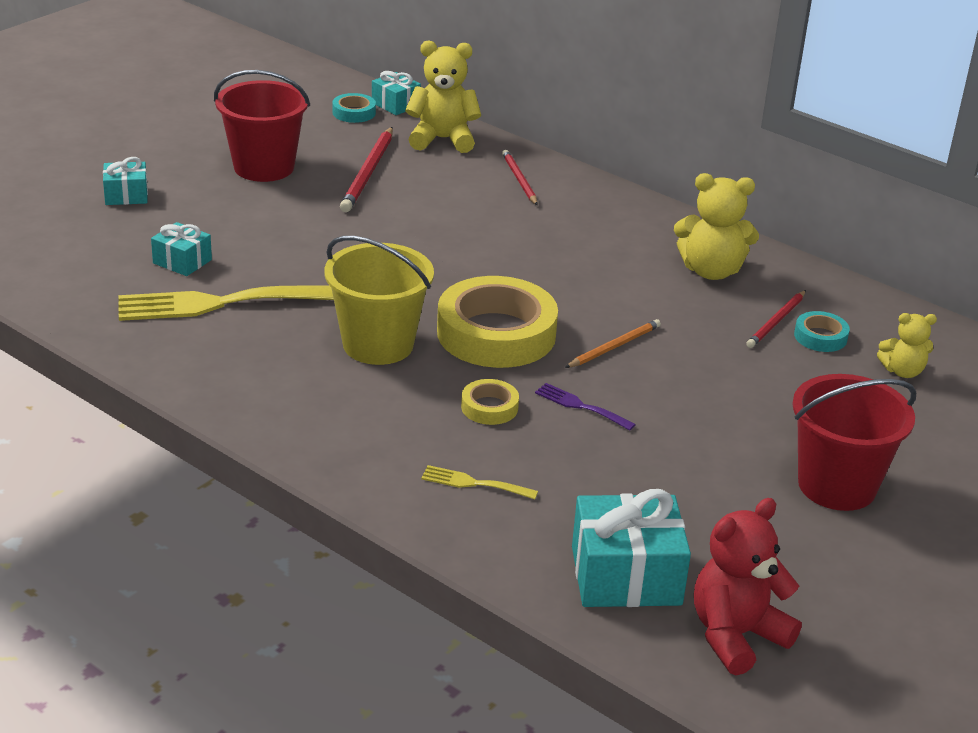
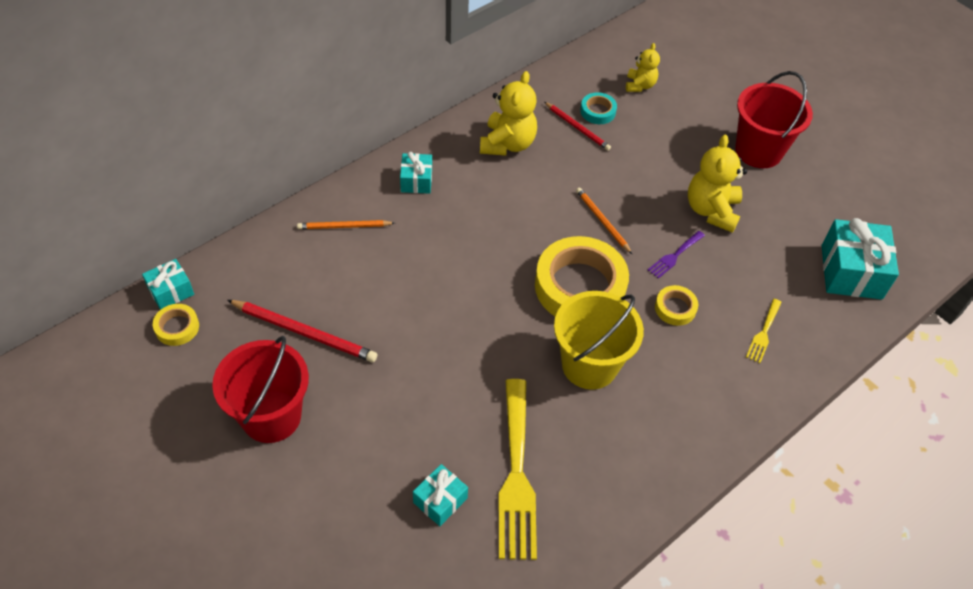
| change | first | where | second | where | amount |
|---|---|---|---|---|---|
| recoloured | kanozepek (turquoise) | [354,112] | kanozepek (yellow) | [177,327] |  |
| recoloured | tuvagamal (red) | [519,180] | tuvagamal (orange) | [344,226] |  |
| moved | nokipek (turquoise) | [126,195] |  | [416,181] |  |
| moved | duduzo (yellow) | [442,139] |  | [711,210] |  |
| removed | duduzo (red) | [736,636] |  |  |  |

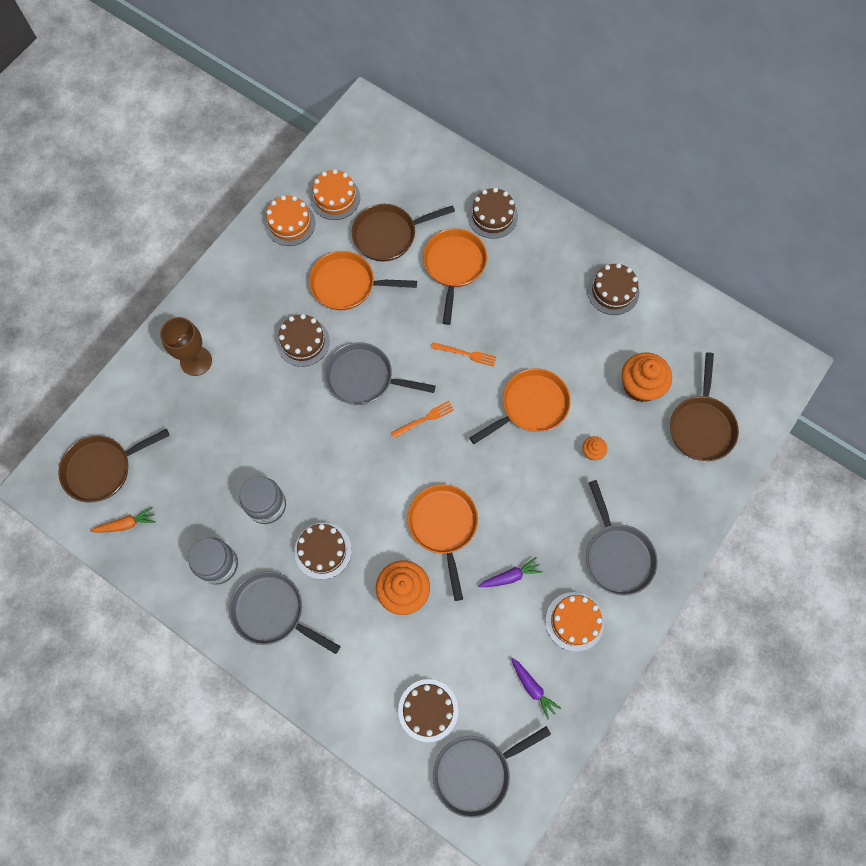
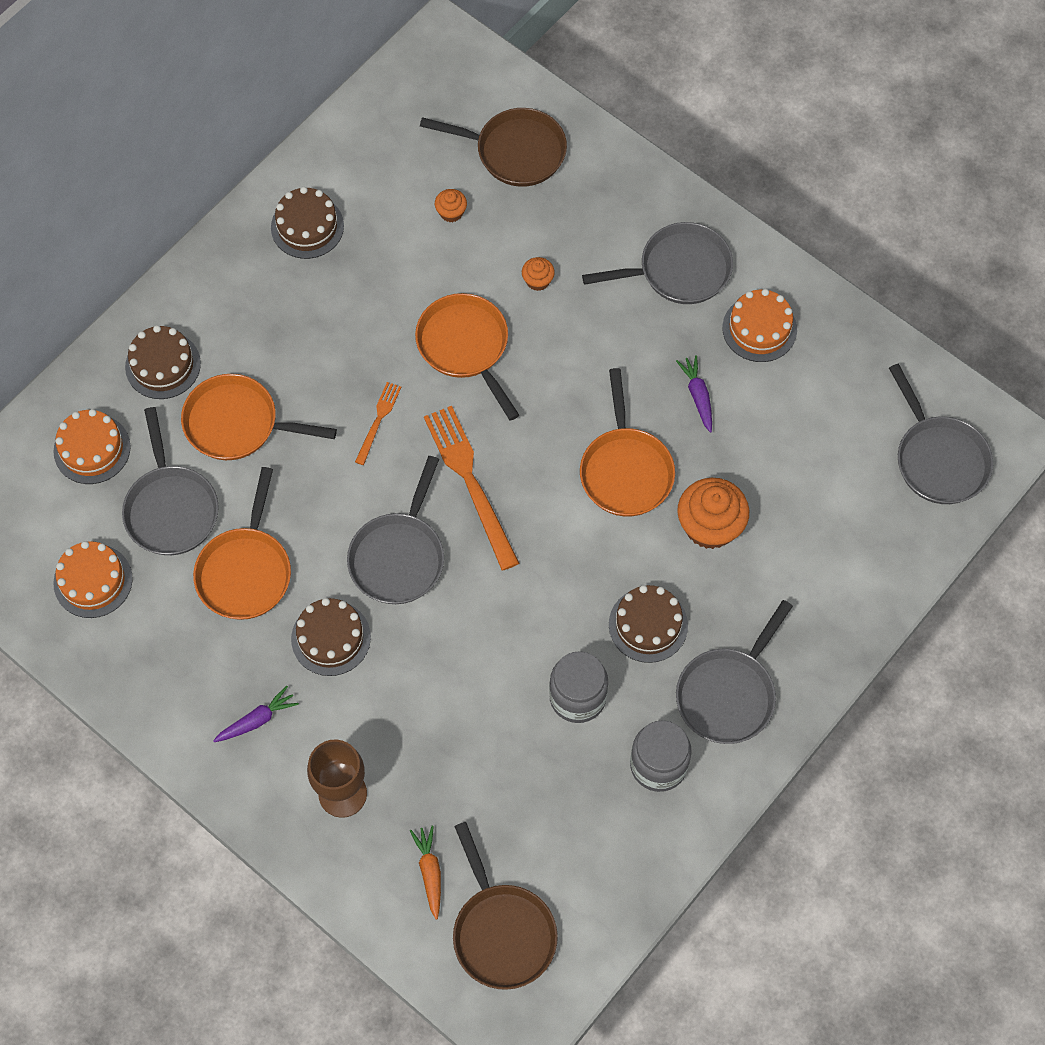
| change | first | where | second | where | amount |
|---|---|---|---|---|---|
| moved | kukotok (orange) | [290,223] |  | [92,449] |  |
| recoloured | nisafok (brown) | [389,235] | nisafok (grey) | [171,508] |  |
| moved | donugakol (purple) | [532,688] |  | [257,720] |  |
| moved | donugakol (orange) | [126,524] |  | [430,872] |  |
| resized | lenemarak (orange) | [424,419] |  | [470,482] | x1.96 |
| resized | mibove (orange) | [640,386] |  | [451,212] | x0.49 |
| turned | nisafok (orange) | [443,526] |  | [625,470] | 90 degrees counterclockwise |
| removed | kukotok (brown) | [428,710] |  |  |  |

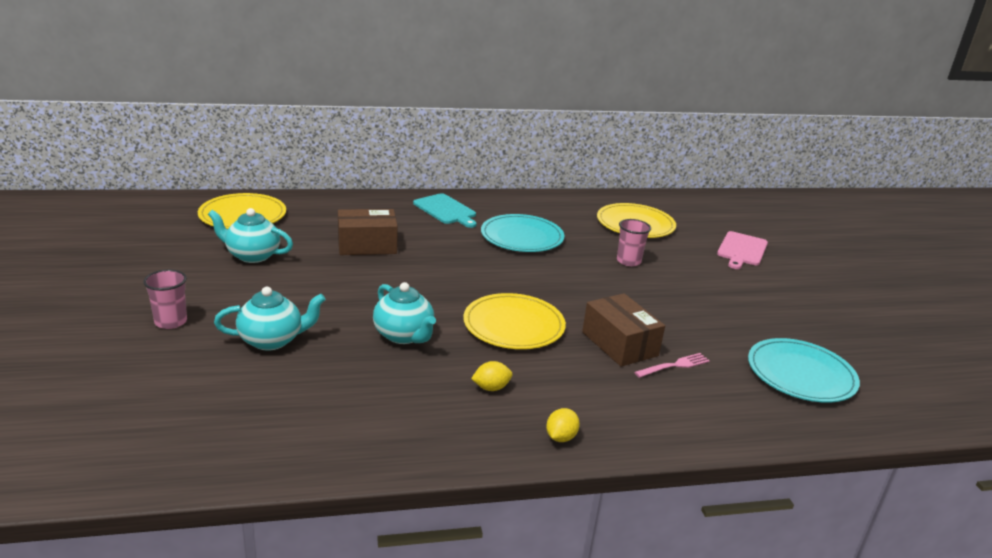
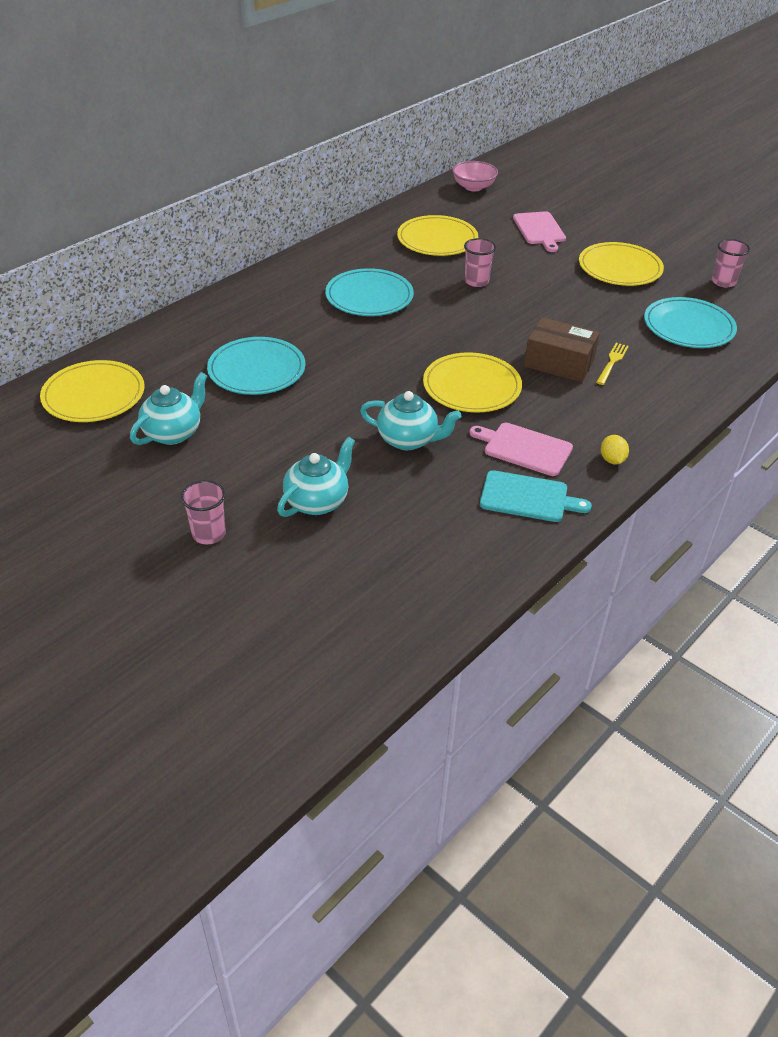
| change | first | where | second | where | amount |
|---|---|---|---|---|---|
| turned | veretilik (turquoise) | [252,255] |  | [173,433] | 150 degrees clockwise |
| replaced | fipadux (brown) | [367,245] | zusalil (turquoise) | [256,370] |  |
| added |  |  | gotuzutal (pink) | [473,187] |  |
| replaced | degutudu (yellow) | [491,388] | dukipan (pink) | [524,448] |  |
| moved | dukipan (turquoise) | [446,210] |  | [528,497] |  |
| added |  |  | zusalil (yellow) | [620,268] |  |
| recoloured | lenemarak (pink) | [674,365] | lenemarak (yellow) | [612,362] |  |
| added |  |  | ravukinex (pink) | [723,282] |  |

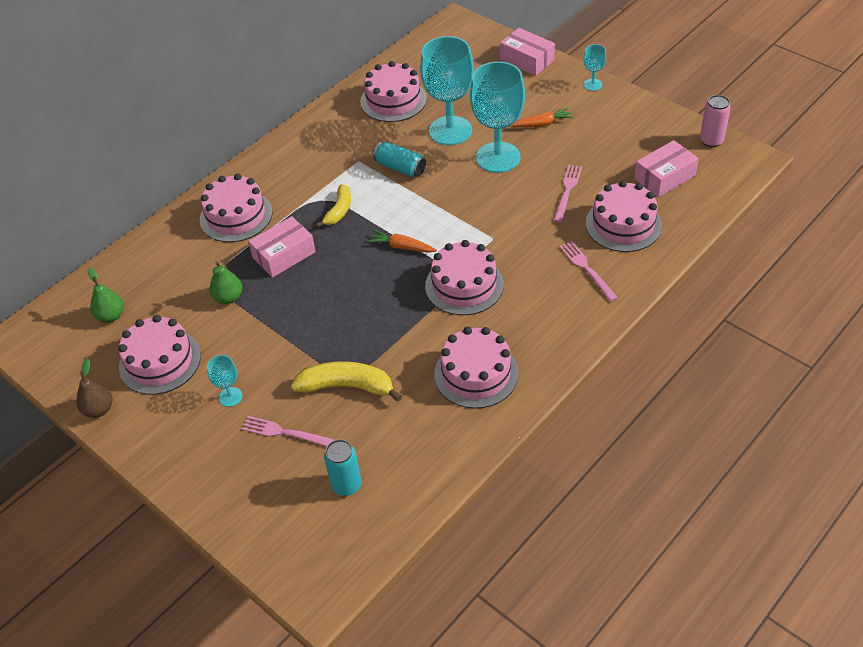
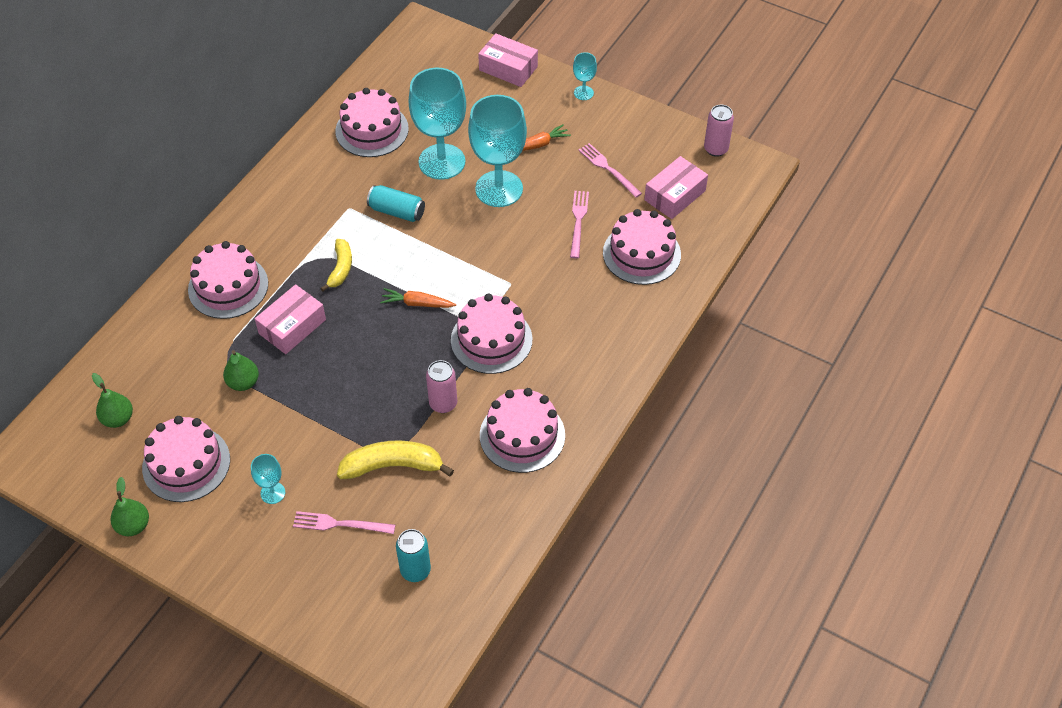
| change | first | where | second | where | amount |
|---|---|---|---|---|---|
| recoloured | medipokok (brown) | [99,409] | medipokok (green) | [133,525] |  |
| added |  |  | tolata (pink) | [443,403] |  |
| moved | lenemarak (pink) | [587,269] |  | [608,169] |  |

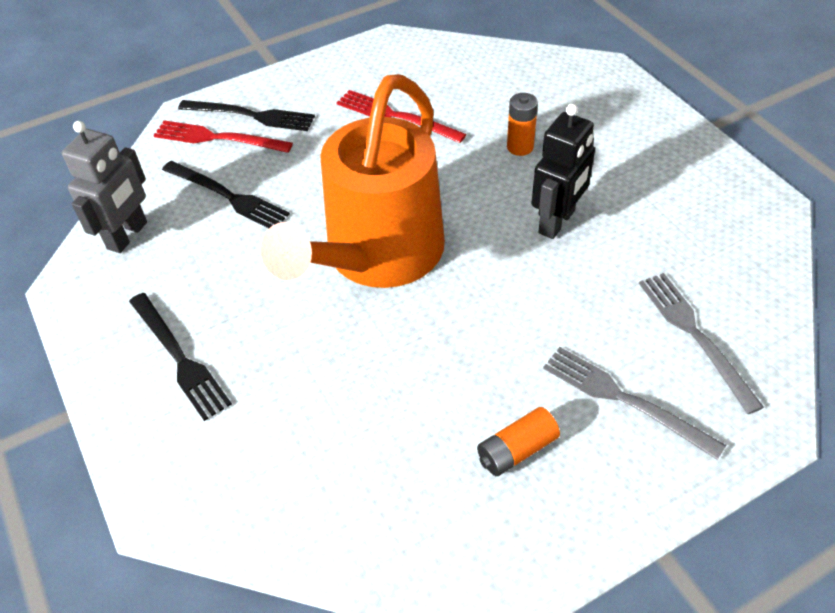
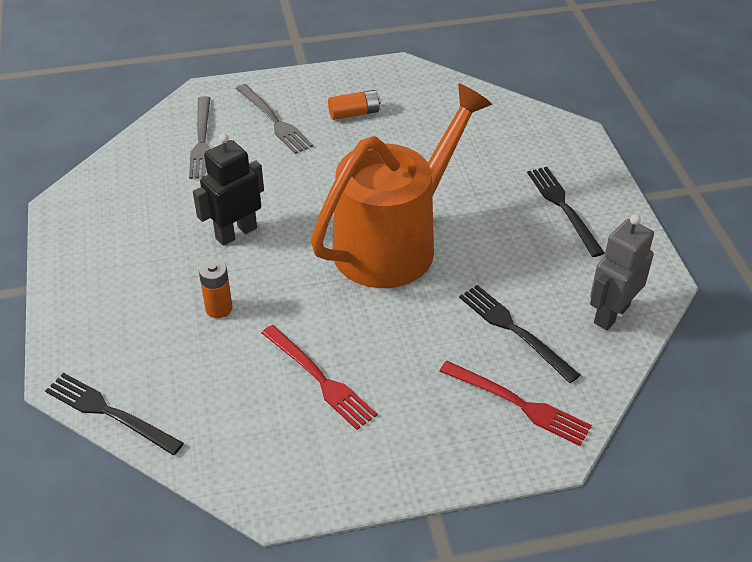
| change | first | where | second | where | amount |
|---|---|---|---|---|---|
| moved | lenemarak (black) | [251,116] |  | [109,412] |  |

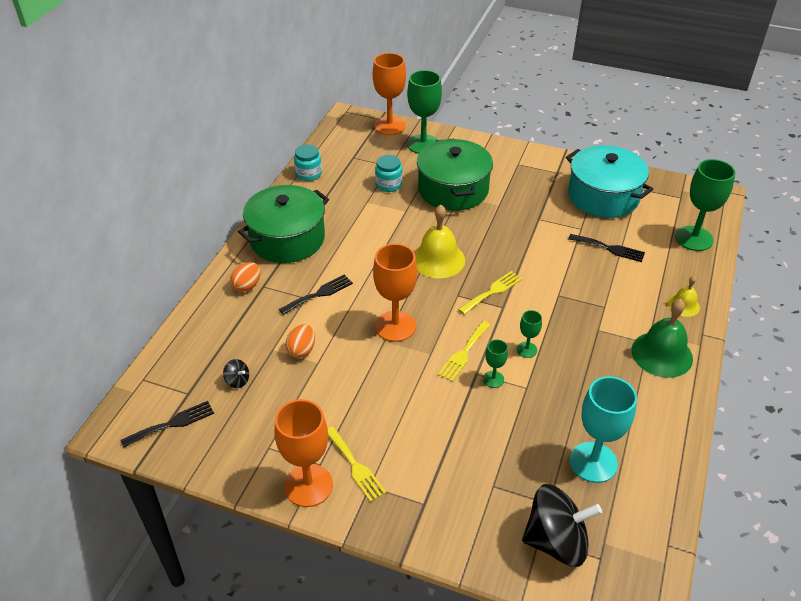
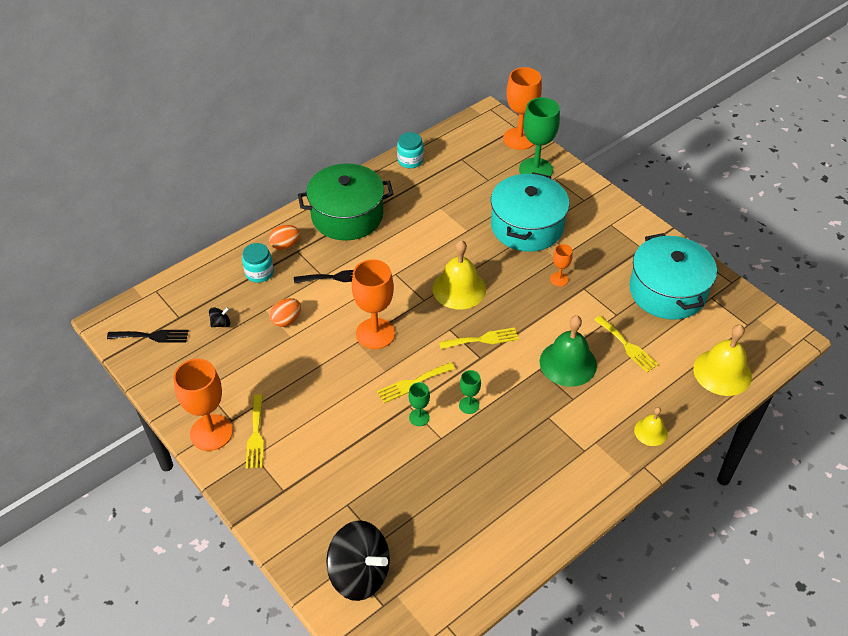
| change | first | where | second | where | amount |
|---|---|---|---|---|---|
| turned | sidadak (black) | [237,381] |  | [221,323] | 90 degrees counterclockwise |
| moved | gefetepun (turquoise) | [388,184] |  | [259,273] |  |
| recoloured | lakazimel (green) | [453,189] | lakazimel (turquoise) | [527,226] |  |
| moved | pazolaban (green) | [662,354] |  | [568,363] |  |
| added |  |  | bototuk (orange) | [559,279] |  |
| recoloured | lenemarak (black) | [609,248] | lenemarak (yellow) | [627,346] |  |
| replaced | bototuk (green) | [694,238] | pazolaban (yellow) | [722,372] |  |
| removed | bototuk (turquoise) | [593,462] |  |  |  |

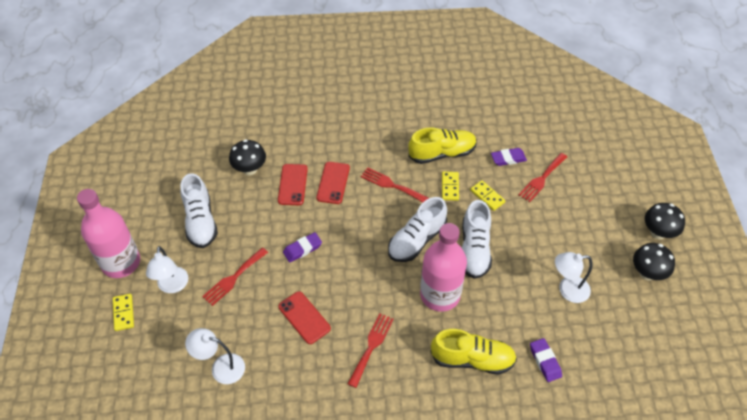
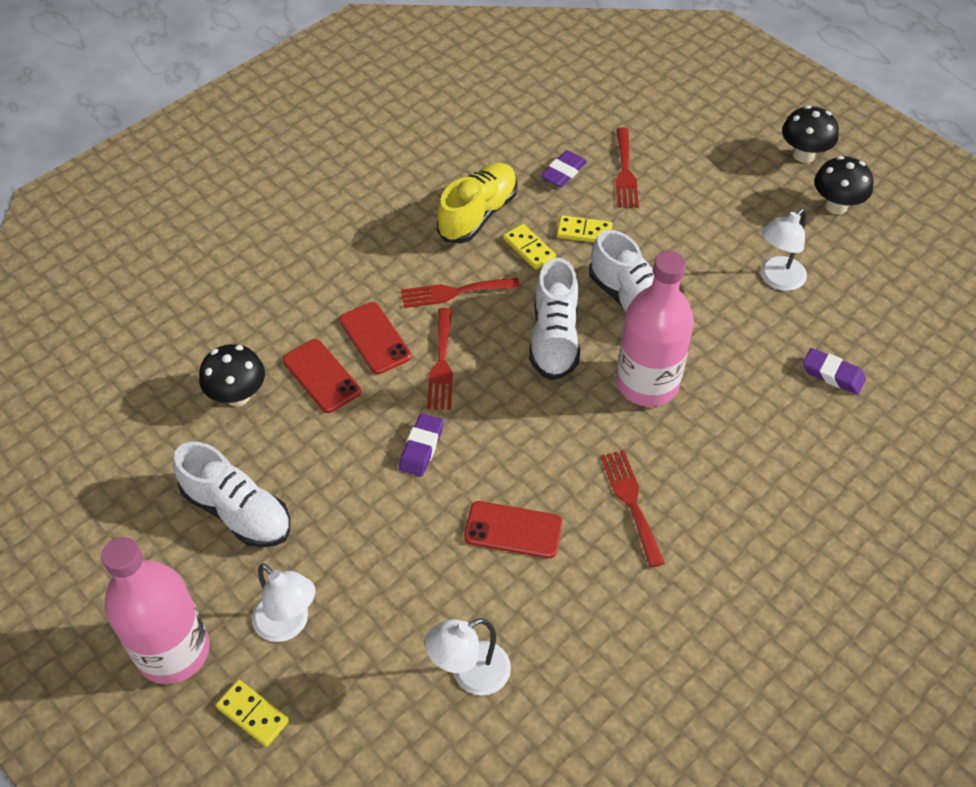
| change | first | where | second | where | amount |
|---|---|---|---|---|---|
| moved | lenemarak (red) | [233,278] |  | [441,364] |  |
| removed | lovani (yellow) | [472,359] |  |  |  |

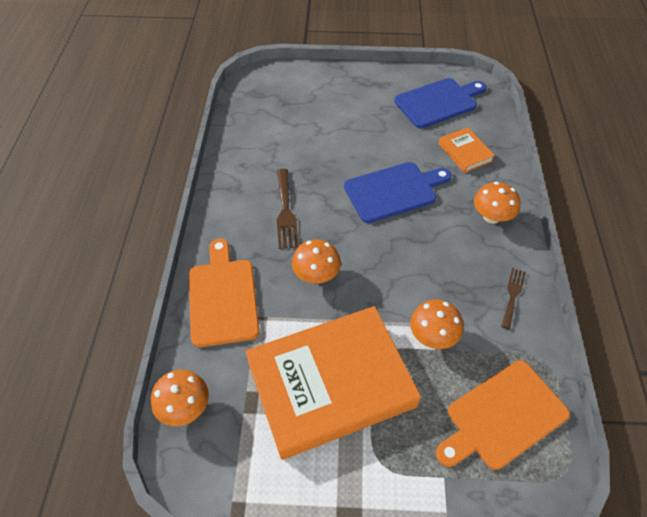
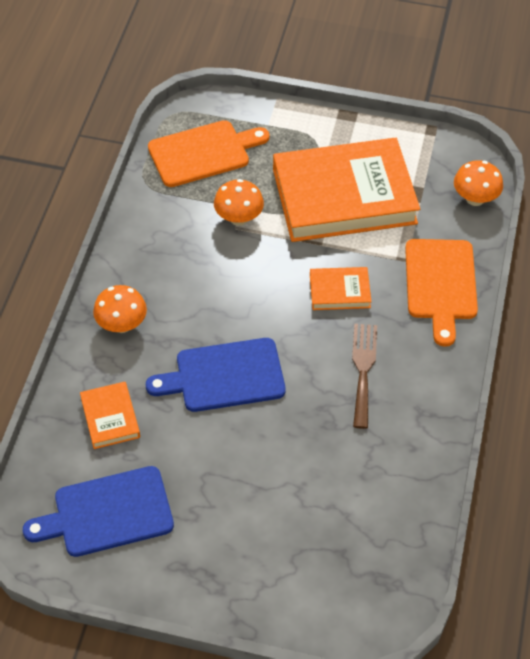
| change | first | where | second | where | amount |
|---|---|---|---|---|---|
| replaced | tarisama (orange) | [316,275] | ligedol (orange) | [339,291] |  |
| removed | lenemarak (brown) | [512,295] |  |  |  |

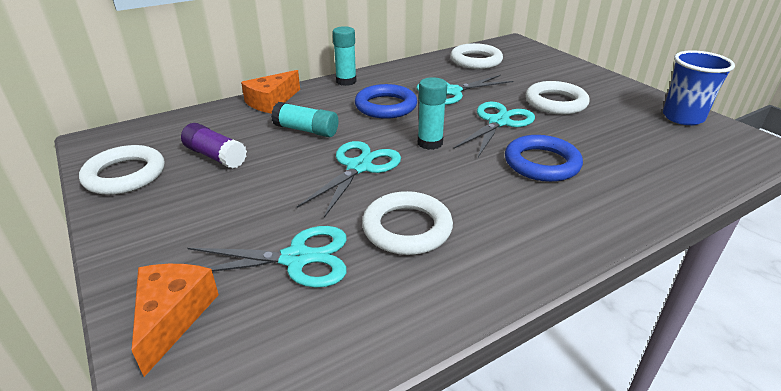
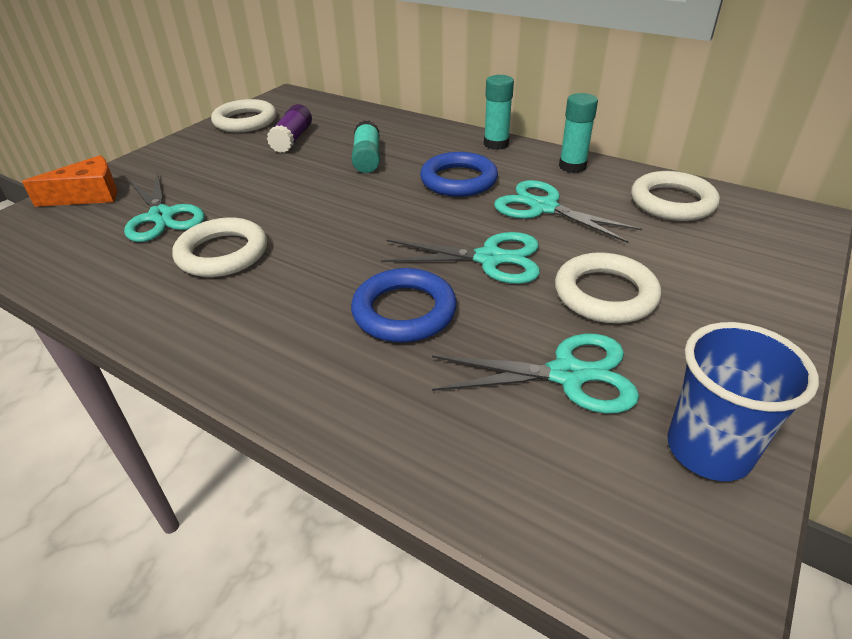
| change | first | where | second | where | amount |
|---|---|---|---|---|---|
| moved | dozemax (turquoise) | [359,167] |  | [568,374] |  |
| moved | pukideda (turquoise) | [430,143] |  | [572,166] |  |
| removed | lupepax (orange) | [271,101] |  |  |  |

